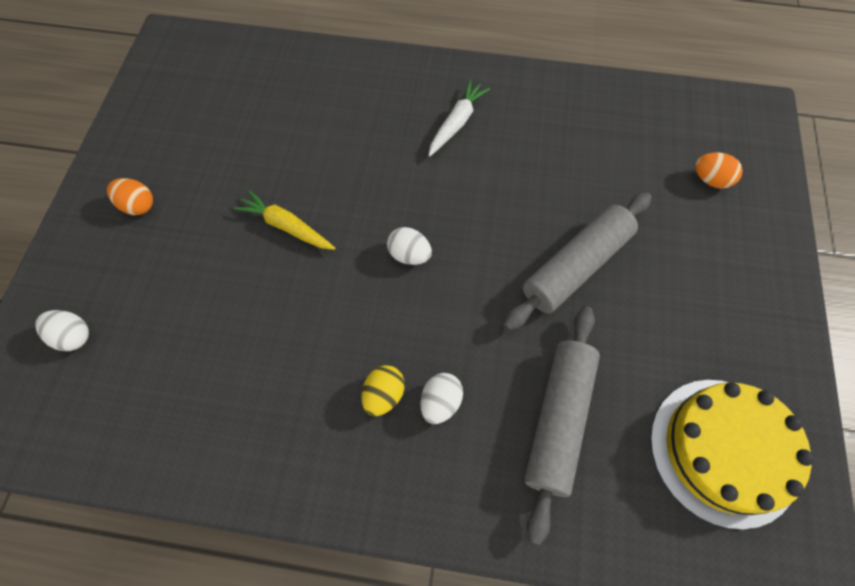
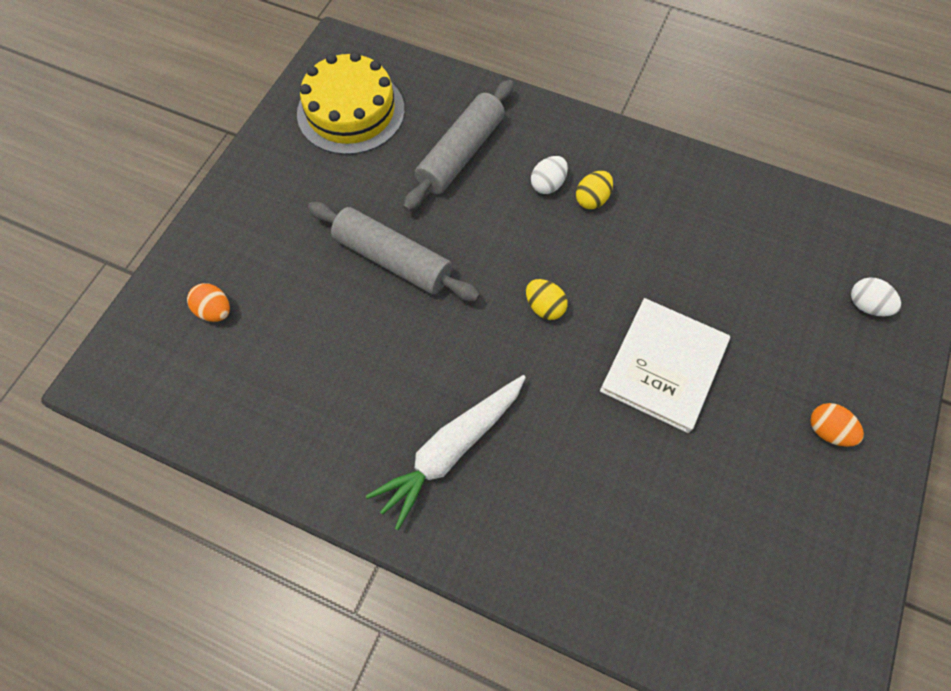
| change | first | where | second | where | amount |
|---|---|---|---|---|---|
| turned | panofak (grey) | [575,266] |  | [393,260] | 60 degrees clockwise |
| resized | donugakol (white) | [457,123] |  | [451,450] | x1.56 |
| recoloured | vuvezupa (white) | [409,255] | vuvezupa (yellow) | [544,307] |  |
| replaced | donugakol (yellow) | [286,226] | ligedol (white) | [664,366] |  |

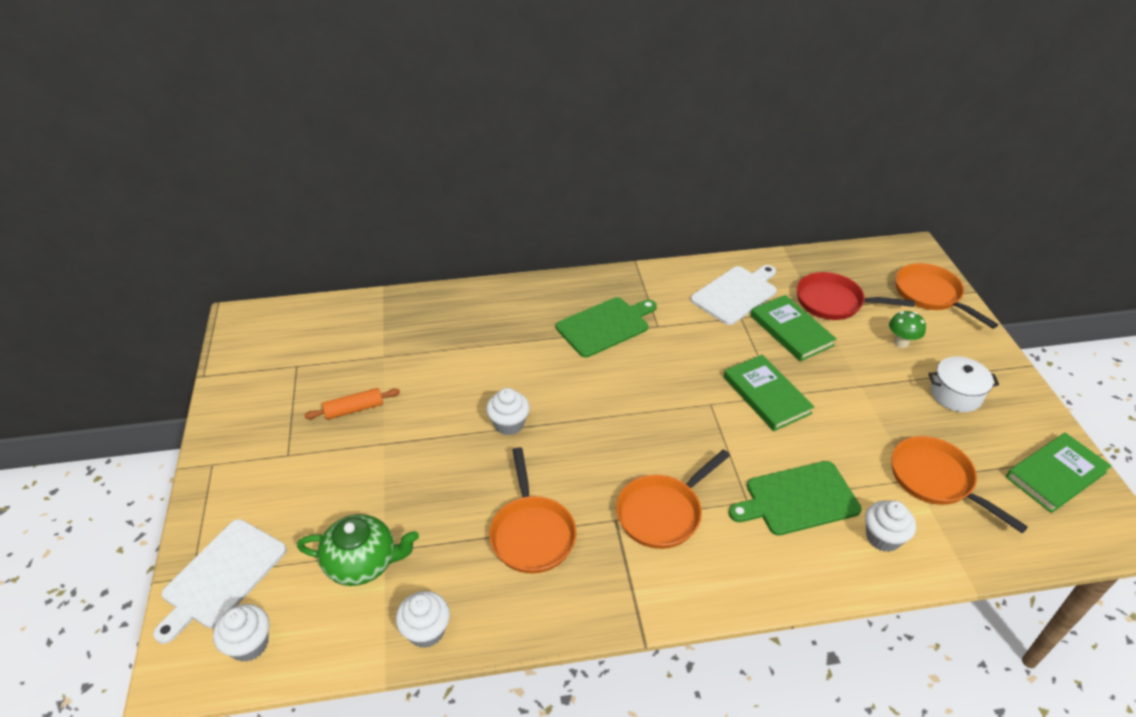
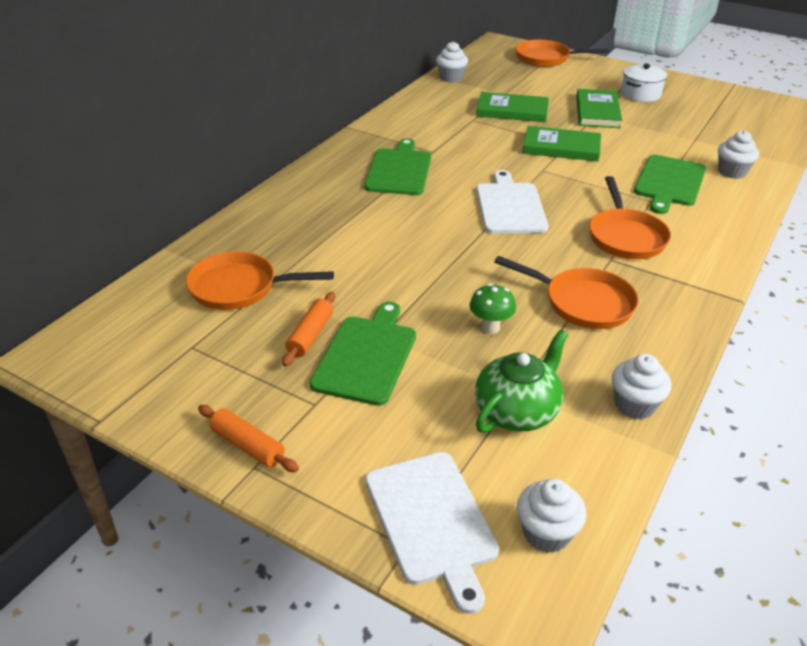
| change | first | where | second | where | amount |
|---|---|---|---|---|---|
| moved | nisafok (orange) | [935,480] |  | [239,288] |  |
| added |  |  | panofak (orange) | [248,445] |  |
| added |  |  | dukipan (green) | [366,356] |  |
| moved | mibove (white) | [509,424] |  | [451,78] |  |
| moved | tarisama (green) | [901,343] |  | [490,327] |  |
| moved | dukipan (white) | [736,294] |  | [510,206] |  |
| moved | ligedol (green) | [1055,474] |  | [597,112] |  |
| removed | nisafok (red) | [833,302] |  |  |  |

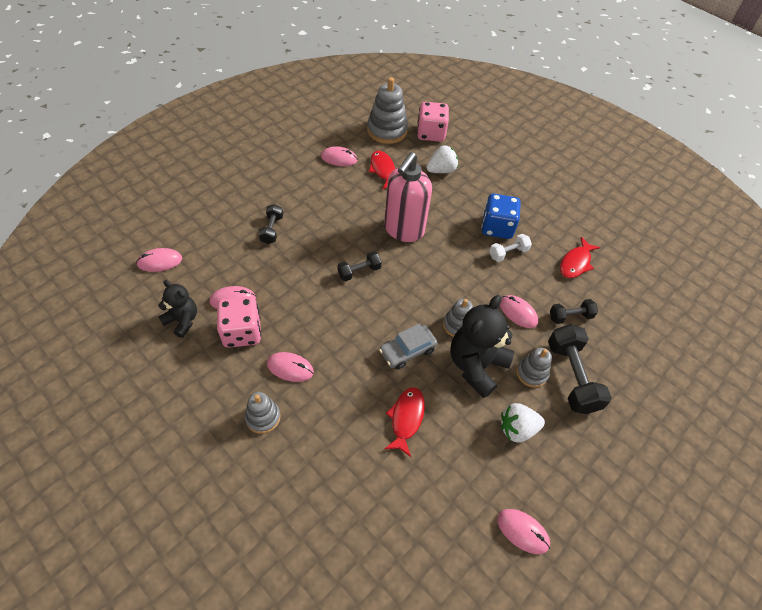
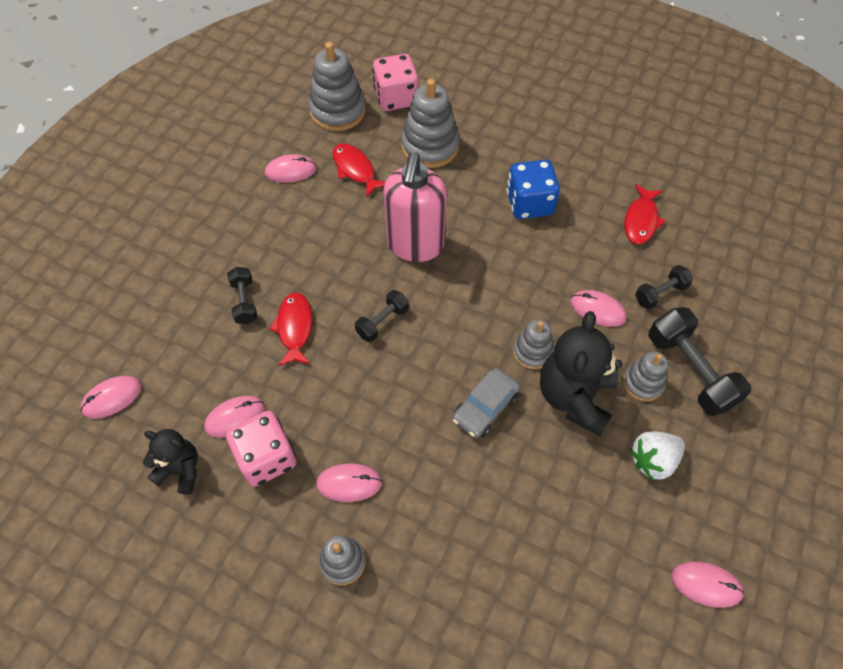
| change | first | where | second | where | amount |
|---|---|---|---|---|---|
| moved | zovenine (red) | [406,418] |  | [295,328] |  |
| replaced | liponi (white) | [441,170] | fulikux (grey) | [430,146] |  |
| removed | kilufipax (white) | [508,253] |  |  |  |

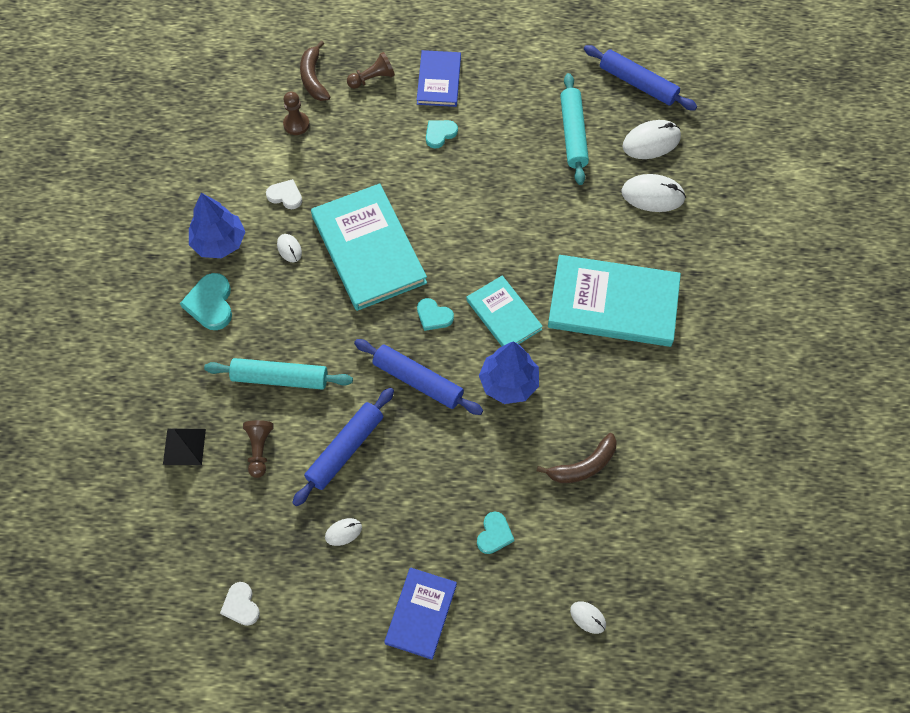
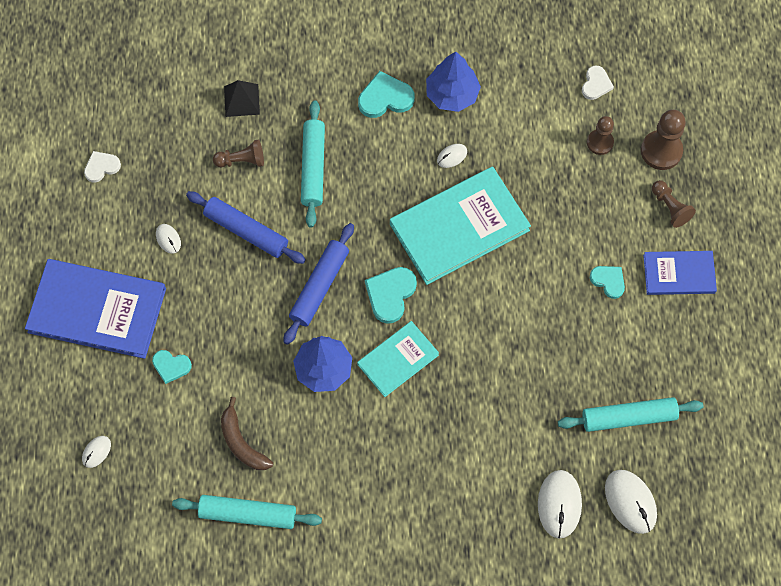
| change | first | where | second | where | amount |
|---|---|---|---|---|---|
| resized | ligedol (blue) | [421,613] |  | [97,310] | x1.76 |
| added |  |  | panofak (turquoise) | [247,514] |  |
| resized | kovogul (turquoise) | [433,316] |  | [390,294] | x1.55 |
| moved | kovogul (white) | [285,196] |  | [596,84] |  |
| replaced | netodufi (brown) | [313,78] | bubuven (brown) | [661,151] |  |
| removed | ligedol (turquoise) | [613,303] |  |  |  |
| removed | panofak (blue) | [638,84] |  |  |  |

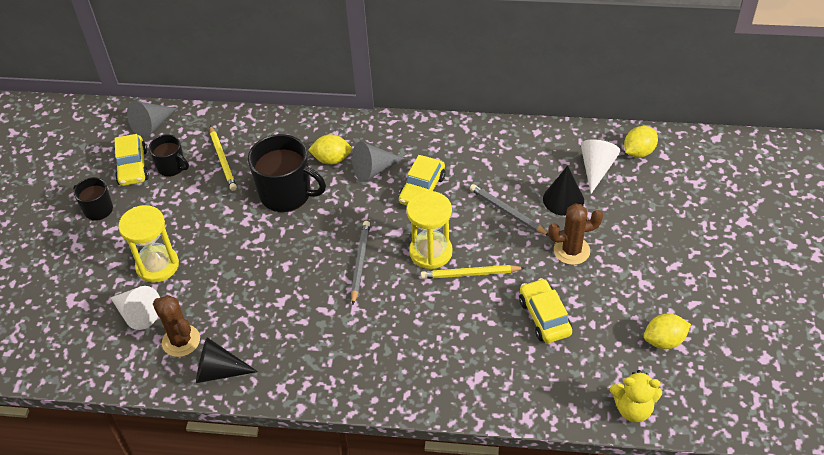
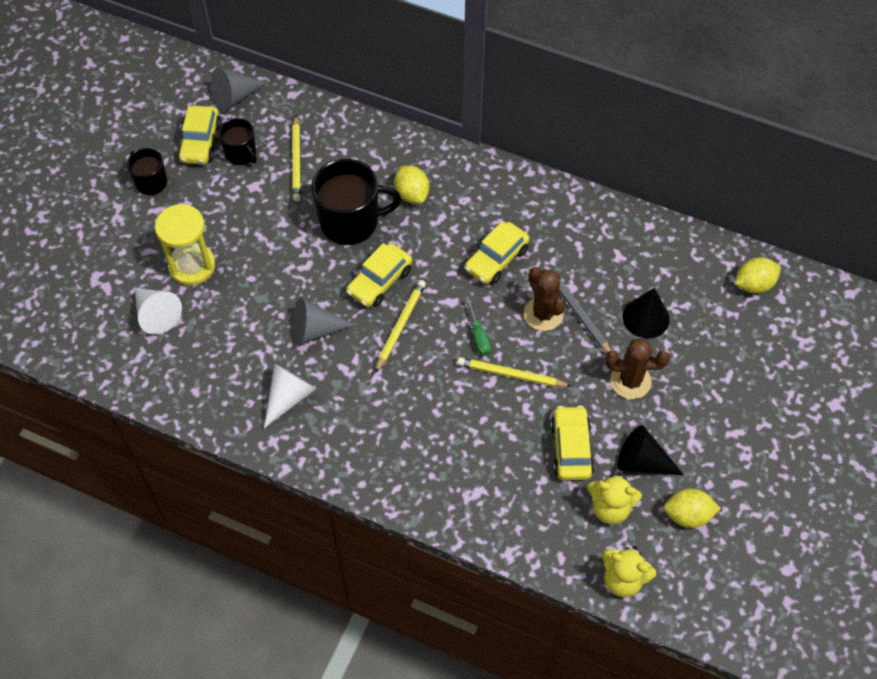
| change | first | where | second | where | amount |
|---|---|---|---|---|---|
| moved | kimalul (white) | [596,168] |  | [289,397] |  |
| moved | kimalul (grey) | [373,170] |  | [315,330] |  |
| turned | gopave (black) | [286,193] |  | [350,221] | 45 degrees counterclockwise |
| added |  |  | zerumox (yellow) | [379,281] |  |
| recoloured | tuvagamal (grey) | [360,262] | tuvagamal (yellow) | [400,326] |  |
| turned | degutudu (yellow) | [331,159] |  | [412,194] | 45 degrees clockwise |
| replaced | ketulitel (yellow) | [430,252] | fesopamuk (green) | [478,336] |  |
| moved | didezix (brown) | [181,341] |  | [543,314] |  |
| added |  |  | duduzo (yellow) | [610,508] |  |
| moved | kimalul (black) | [219,371] |  | [642,462] |  |

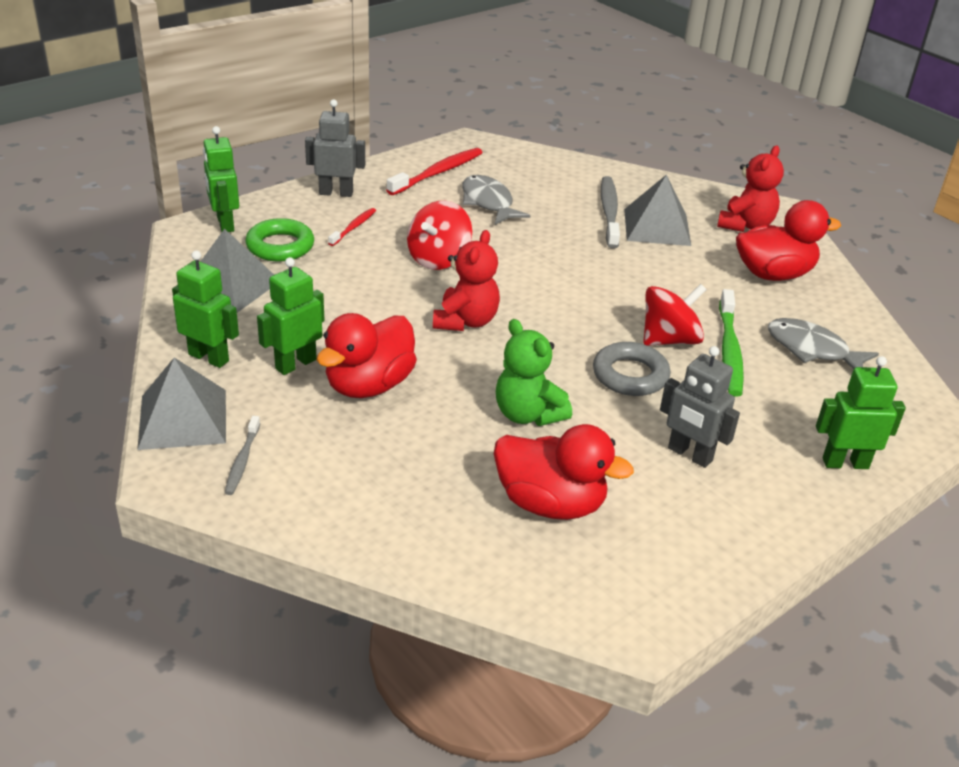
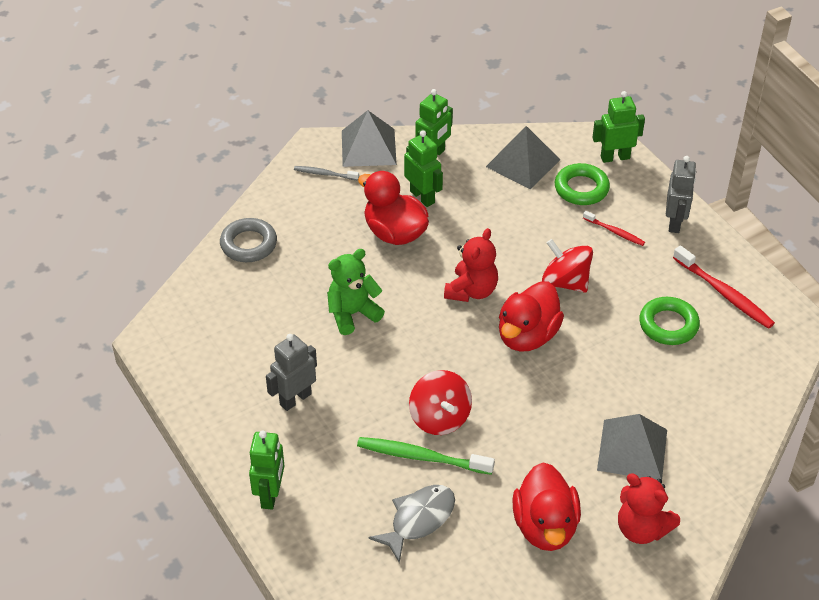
| change | first | where | second | where | amount |
|---|---|---|---|---|---|
| moved | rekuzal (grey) | [630,375] |  | [248,244] |  |
| turned | duduzo (red) | [465,321] |  | [471,291] | 90 degrees counterclockwise |
| moved | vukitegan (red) | [550,503] |  | [527,336] |  |
| replaced | zovenine (grey) | [488,203] | rekuzal (green) | [668,325] |  |
| removed | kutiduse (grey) | [609,212] |  |  |  |

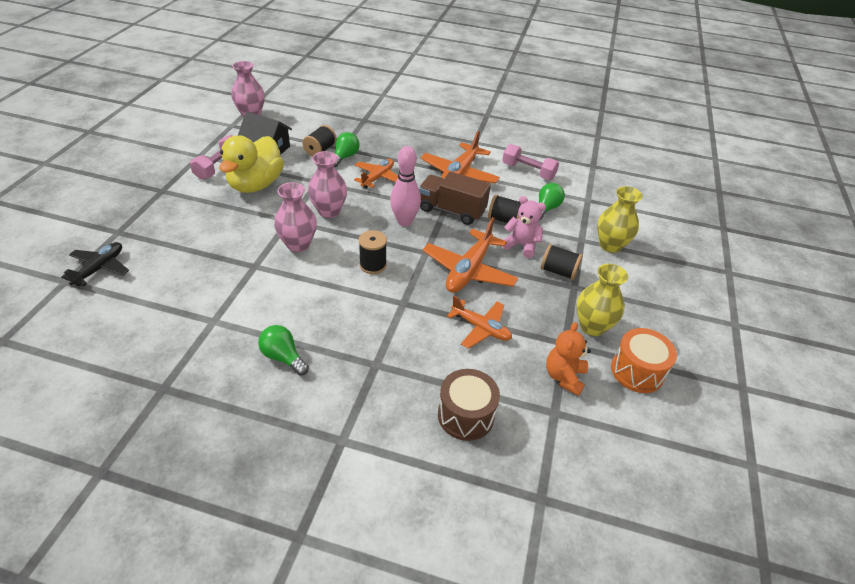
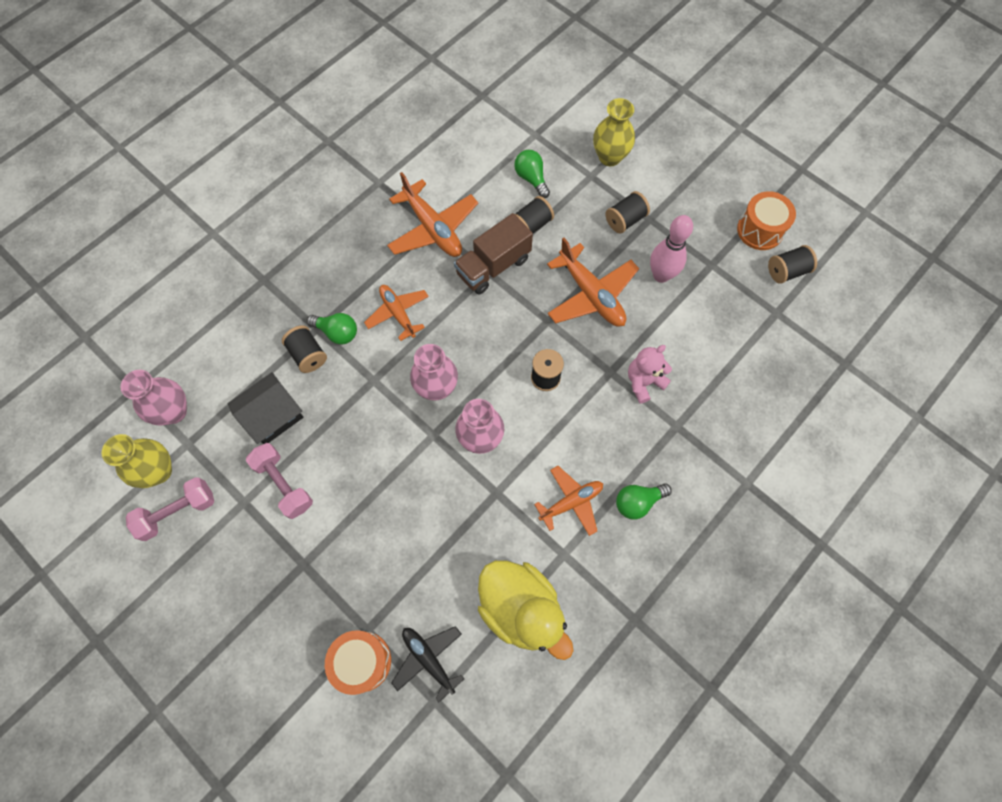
| change | first | where | second | where | amount |
|---|---|---|---|---|---|
| moved | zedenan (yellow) | [592,326] |  | [158,471] |  |
| moved | kilufipax (pink) | [528,171] |  | [177,512] |  |
| turned | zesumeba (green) | [345,157] |  | [337,332] | 150 degrees clockwise |
| added |  |  | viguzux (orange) | [362,661] |  |
| moved | vukitegan (yellow) | [256,185] |  | [521,608] |  |
| moved | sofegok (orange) | [481,328] |  | [571,502] |  |
| moved | duduzo (pink) | [521,245] |  | [644,382] |  |
| moved | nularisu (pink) | [404,221] |  | [661,275] |  |
| added |  |  | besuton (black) | [787,271] |  |
| removed | viguzux (brown) | [465,415] |  |  |  |
| removed | duduzo (orange) | [564,377] |  |  |  |

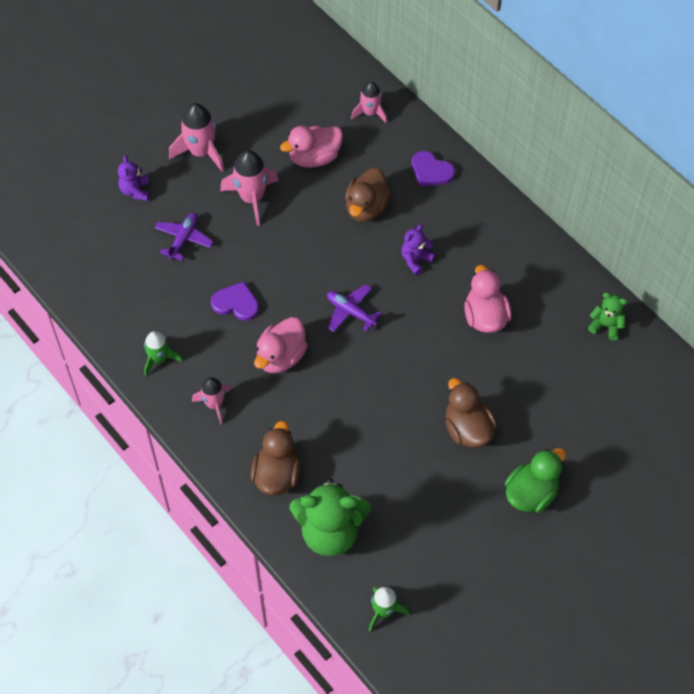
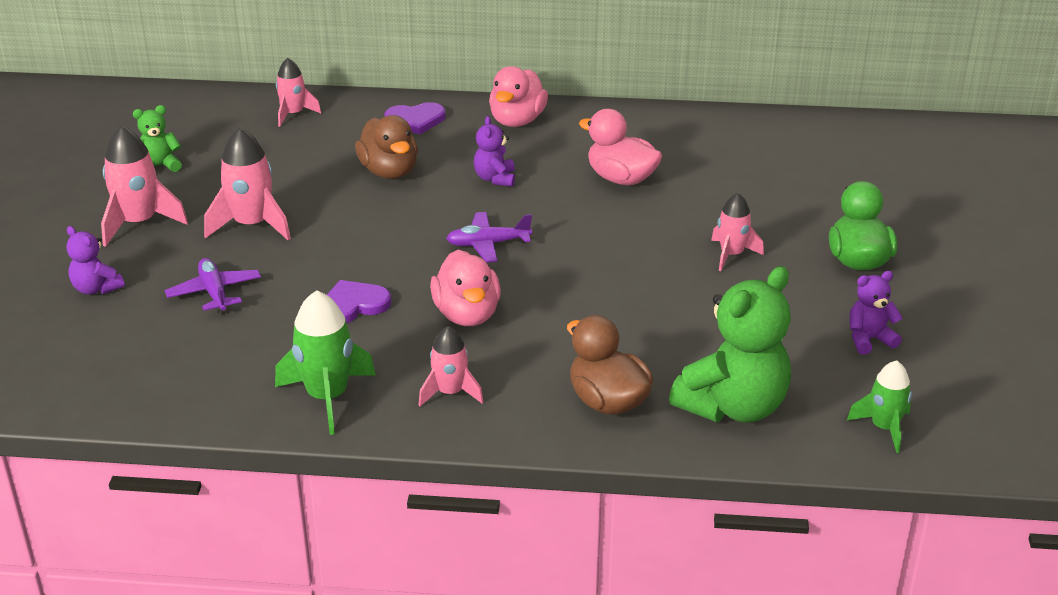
| change | first | where | second | where | amount |
|---|---|---|---|---|---|
| moved | duduzo (green) | [606,326] |  | [159,166] |  |
| resized | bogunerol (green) | [159,359] |  | [327,397] | x1.57 |
| moved | vukitegan (pink) | [314,158] |  | [517,121] |  |
| replaced | vukitegan (brown) | [467,429] | bogunerol (pink) | [731,255] |  |
| added |  |  | duduzo (purple) | [869,339] |  |

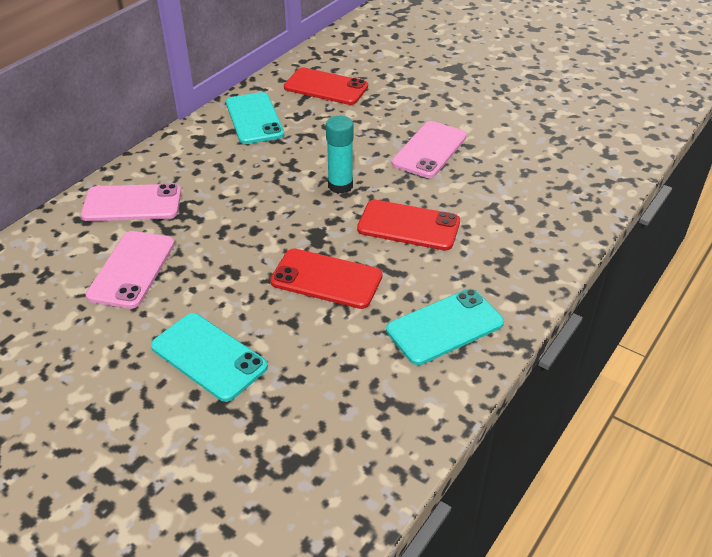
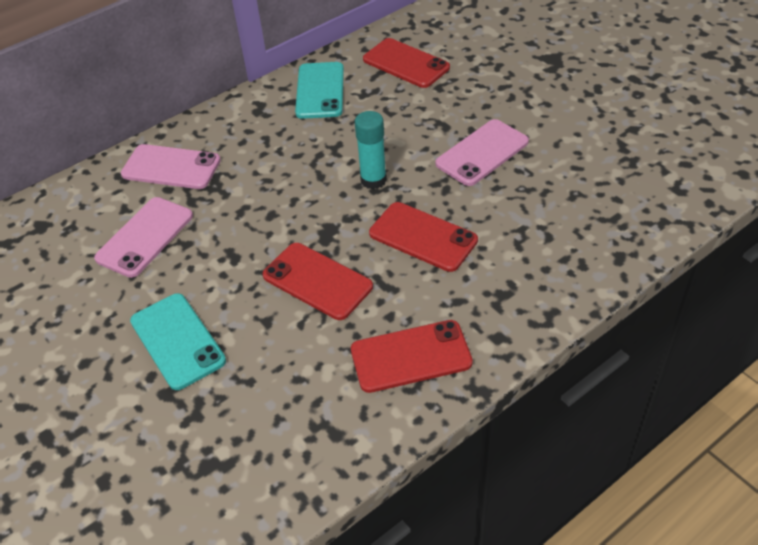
| change | first | where | second | where | amount |
|---|---|---|---|---|---|
| recoloured | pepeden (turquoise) | [444,326] | pepeden (red) | [411,356] |  |

